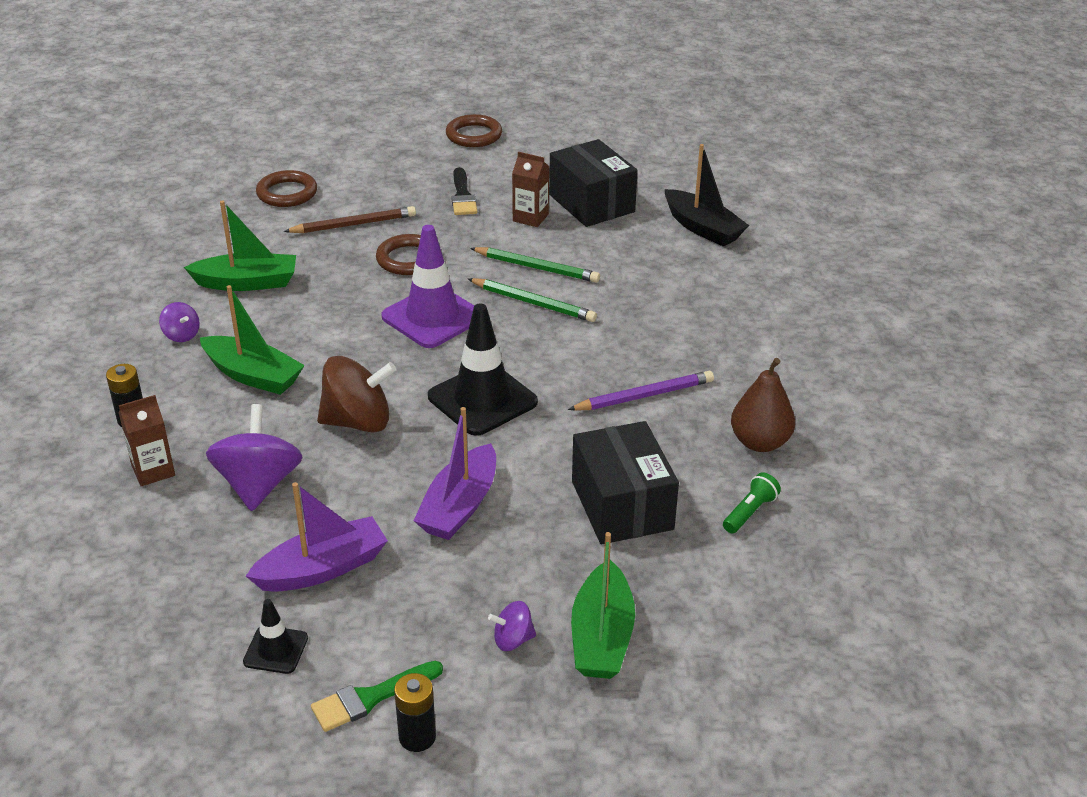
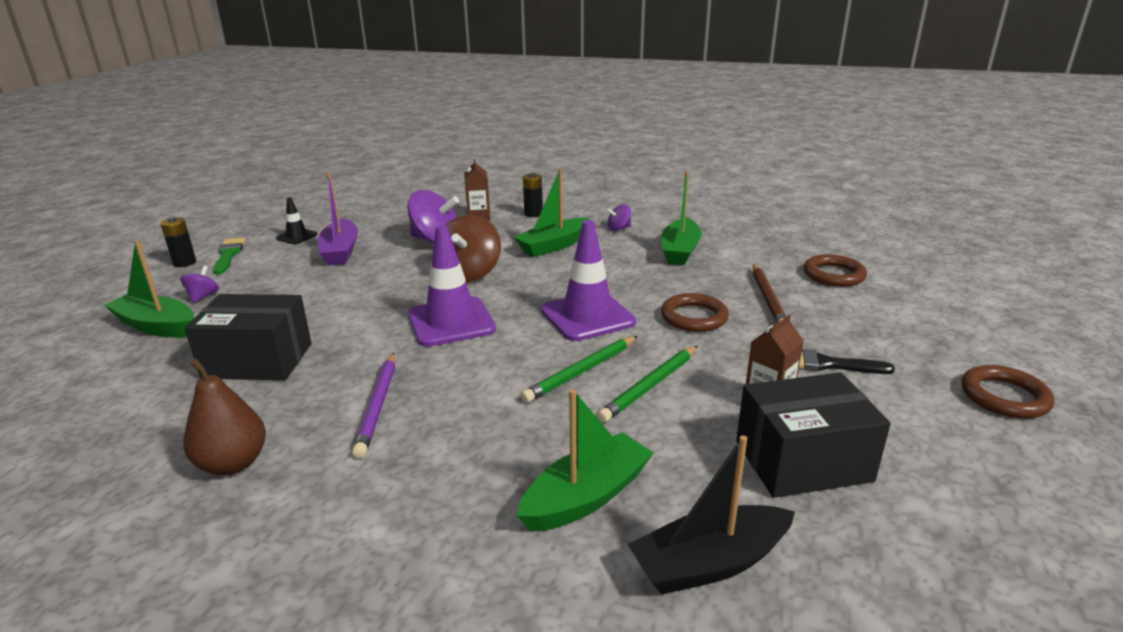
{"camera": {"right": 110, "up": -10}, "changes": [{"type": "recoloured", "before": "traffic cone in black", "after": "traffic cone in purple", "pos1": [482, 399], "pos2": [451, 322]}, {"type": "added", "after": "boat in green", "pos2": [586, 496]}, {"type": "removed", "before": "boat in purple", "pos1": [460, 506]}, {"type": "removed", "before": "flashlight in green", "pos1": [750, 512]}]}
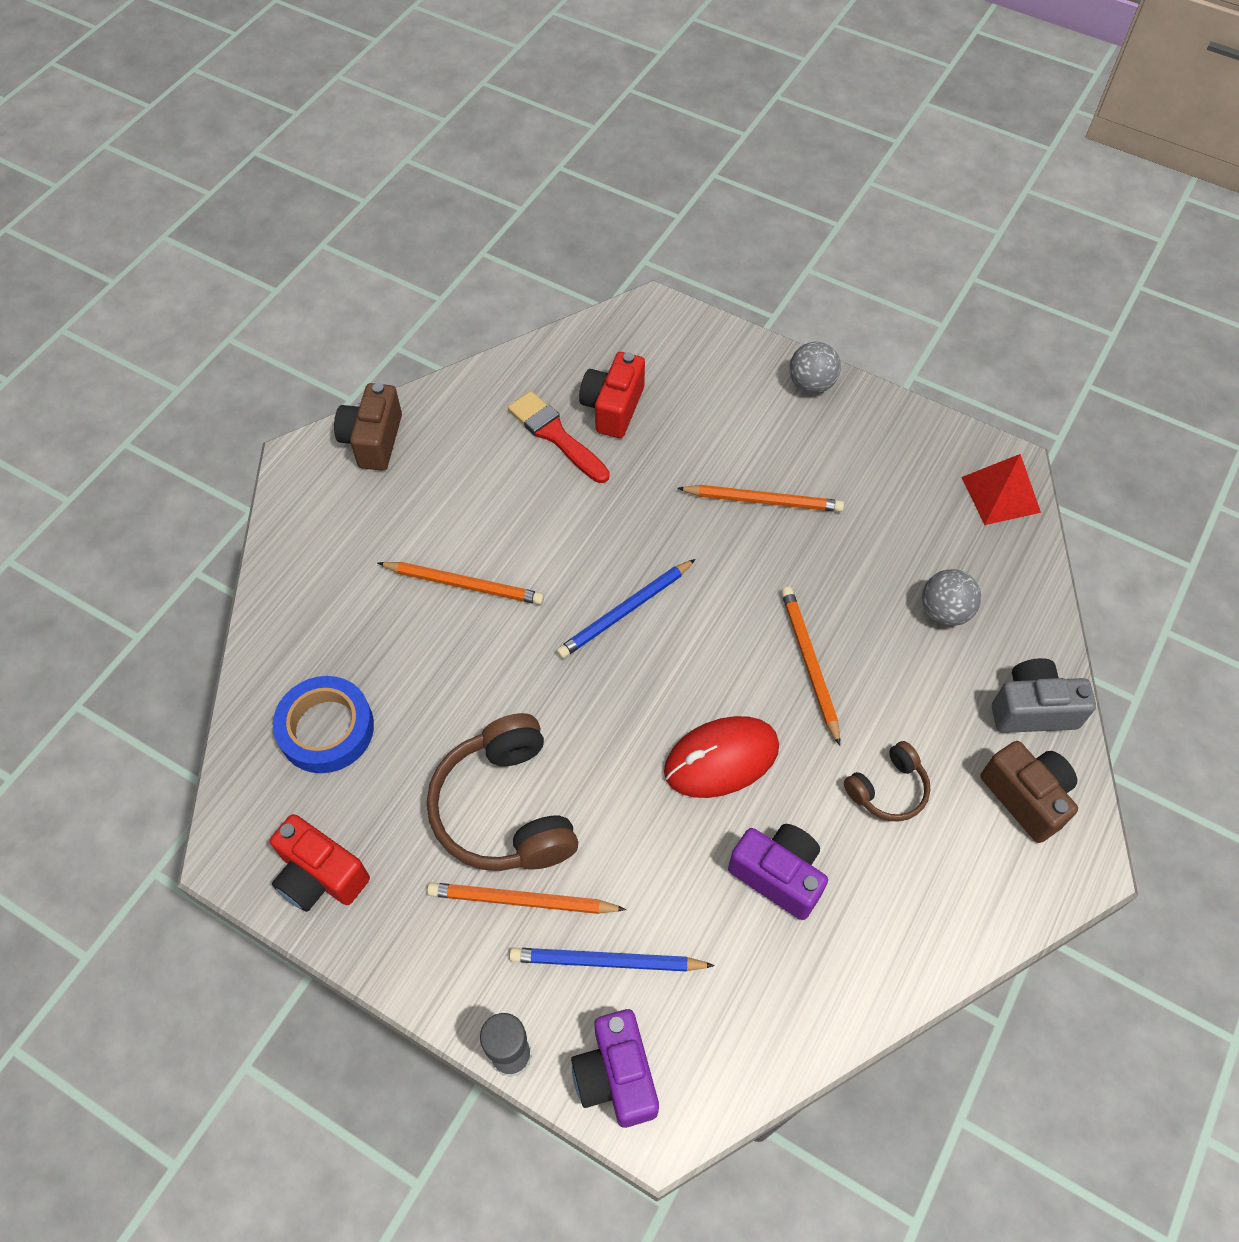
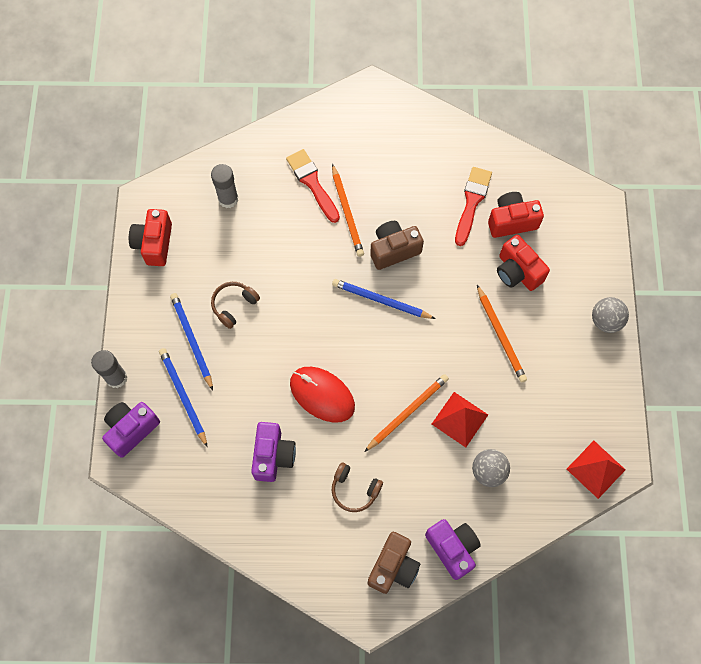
{"camera": {"right": 60, "up": 10}, "changes": [{"type": "recoloured", "before": "pencil in orange", "after": "pencil in blue", "pos1": [522, 901], "pos2": [192, 340]}, {"type": "replaced", "before": "tape in blue", "after": "glue stick in grey", "pos1": [326, 729], "pos2": [228, 199]}, {"type": "resized", "before": "headphones in brown", "pos1": [505, 809], "pos2": [234, 305], "scale": 0.53}, {"type": "added", "after": "brush in red", "pos2": [312, 183]}, {"type": "moved", "before": "camera in brown", "pos1": [373, 440], "pos2": [394, 250]}, {"type": "recoloured", "before": "camera in grey", "after": "camera in purple", "pos1": [1032, 709], "pos2": [452, 548]}, {"type": "added", "after": "pyramid in red", "pos2": [459, 419]}, {"type": "added", "after": "camera in red", "pos2": [517, 272]}]}
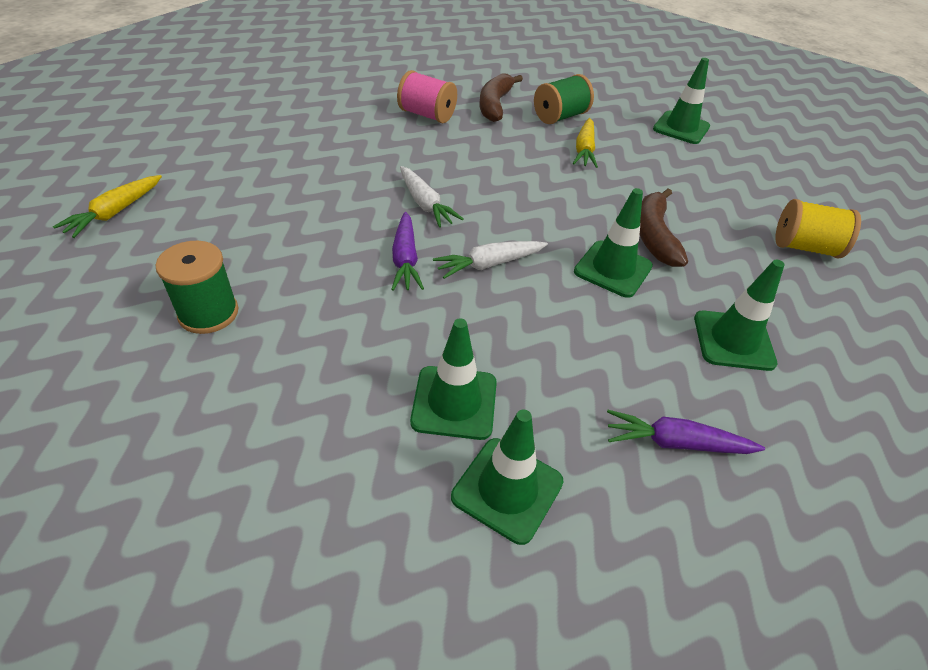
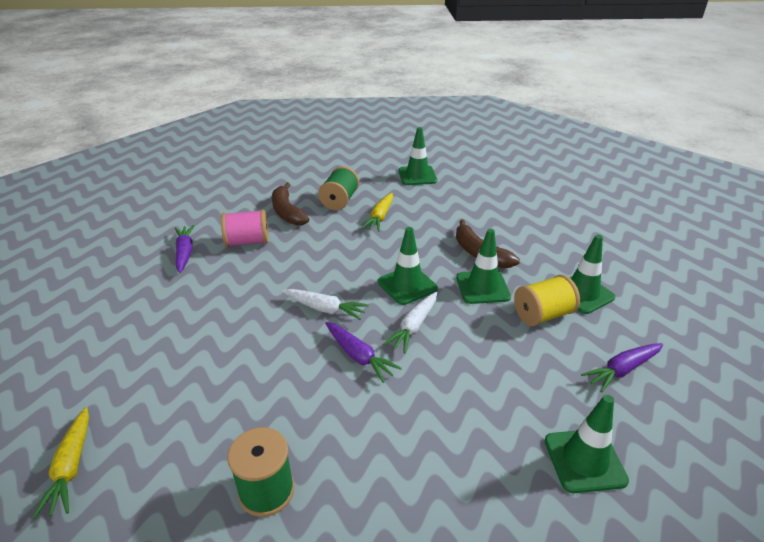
{"camera": {"right": -35, "up": -10}, "changes": [{"type": "added", "after": "carrot in purple", "pos2": [185, 253]}, {"type": "turned", "before": "carrot in yellow", "pos1": [584, 150], "pos2": [380, 217], "turn": 45}, {"type": "moved", "before": "traffic cone in green", "pos1": [454, 402], "pos2": [407, 285]}, {"type": "moved", "before": "spool in yellow", "pos1": [805, 247], "pos2": [543, 315]}]}
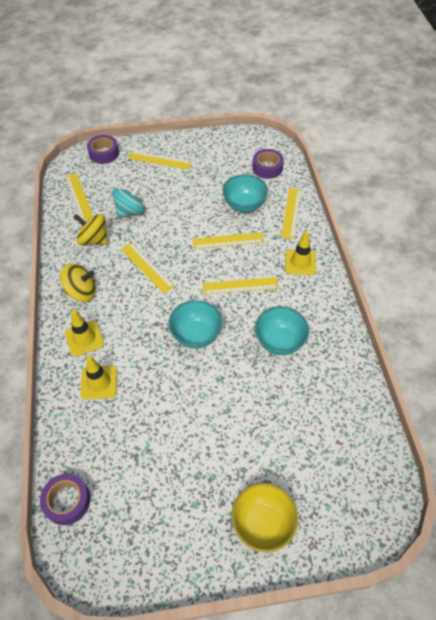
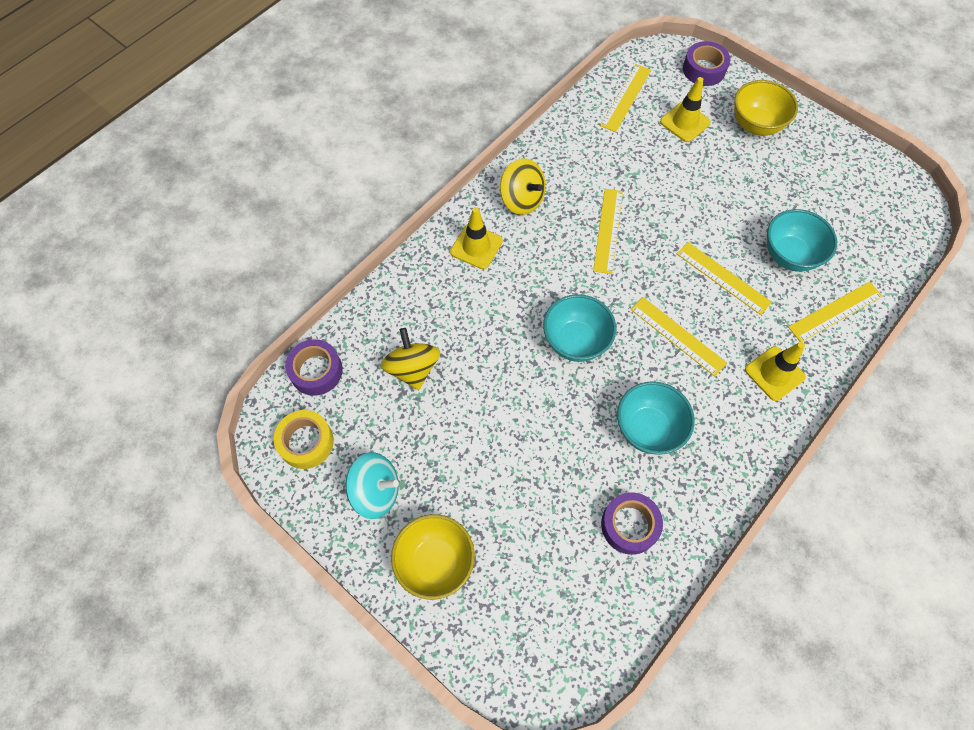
{"camera": {"right": 50, "up": 10}, "changes": [{"type": "added", "after": "tape in yellow", "pos2": [306, 442]}, {"type": "moved", "before": "spinning top in turquoise", "pos1": [130, 211], "pos2": [376, 491]}, {"type": "moved", "before": "spinning top in yellow", "pos1": [94, 239], "pos2": [413, 368]}, {"type": "moved", "before": "tape in purple", "pos1": [267, 168], "pos2": [629, 525]}, {"type": "moved", "before": "traffic cone in yellow", "pos1": [99, 382], "pos2": [685, 122]}, {"type": "replaced", "before": "ruler in yellow", "after": "bowl in yellow", "pos1": [159, 160], "pos2": [755, 125]}]}
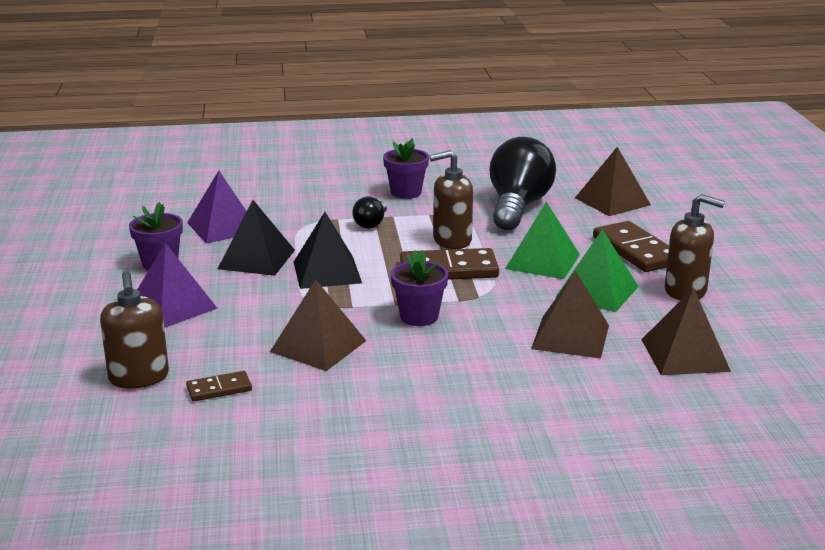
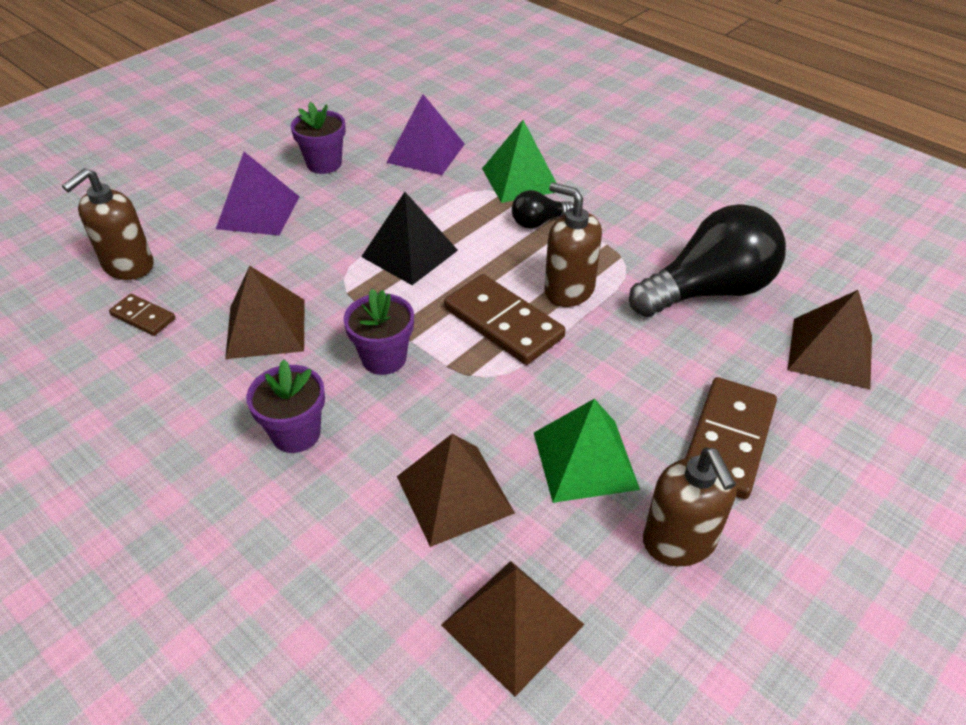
{"camera": {"right": 50, "up": 20}, "changes": [{"type": "moved", "before": "flower pot in purple", "pos1": [406, 193], "pos2": [296, 433]}, {"type": "moved", "before": "pyramid in green", "pos1": [542, 261], "pos2": [520, 179]}, {"type": "removed", "before": "pyramid in black", "pos1": [256, 259]}]}
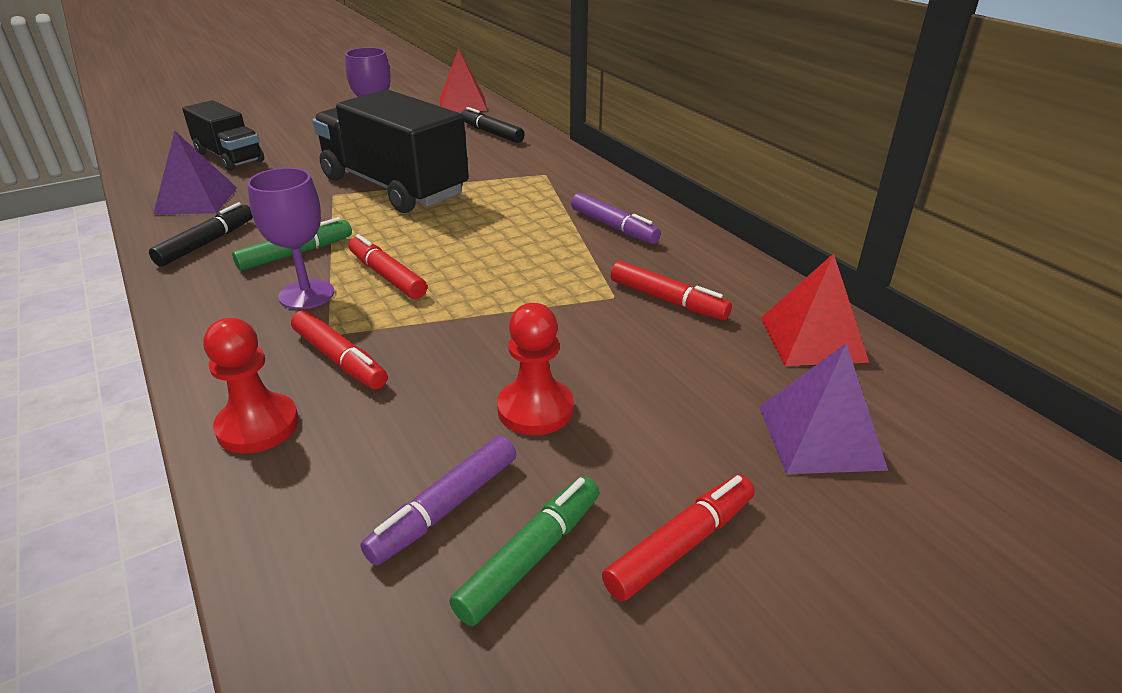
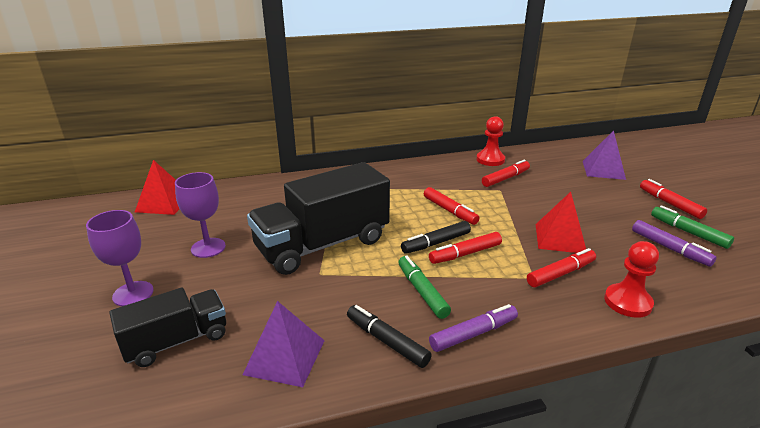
{"camera": {"right": -75, "up": -5}, "changes": [{"type": "moved", "before": "goblet in purple", "pos1": [306, 294], "pos2": [133, 294]}, {"type": "moved", "before": "marker in black", "pos1": [491, 133], "pos2": [436, 243]}, {"type": "added", "after": "marker in red", "pos2": [449, 211]}, {"type": "moved", "before": "marker in purple", "pos1": [613, 227], "pos2": [473, 334]}, {"type": "moved", "before": "pawn in red", "pos1": [535, 409], "pos2": [490, 160]}, {"type": "moved", "before": "pyramid in red", "pos1": [812, 339], "pos2": [560, 238]}]}
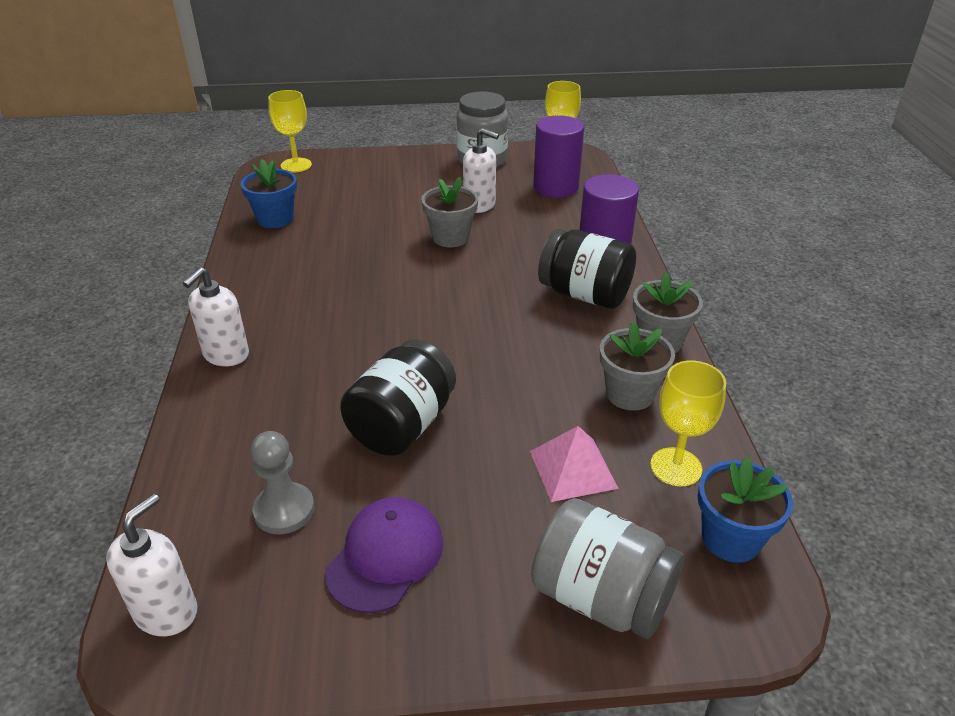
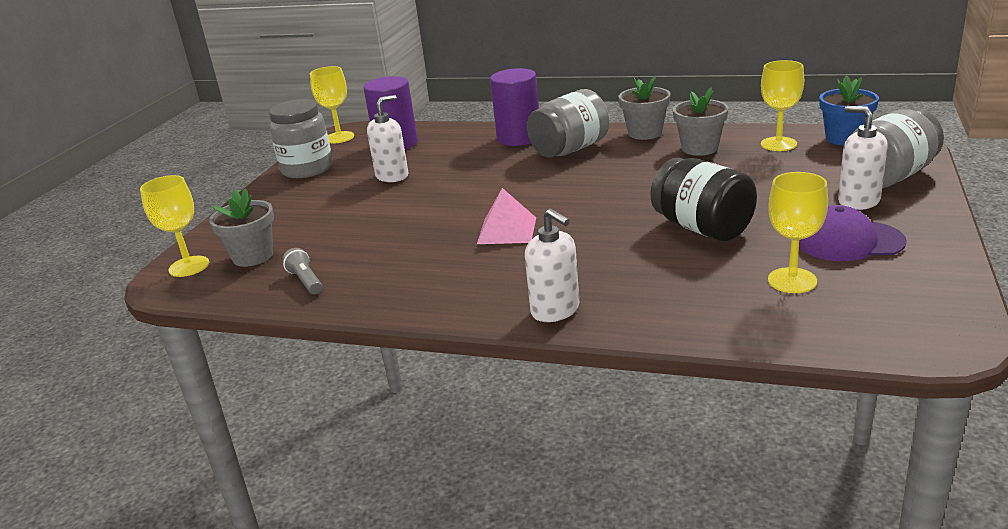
{"camera": {"right": -65, "up": -10}, "changes": [{"type": "moved", "before": "flower pot in grey", "pos1": [450, 237], "pos2": [253, 256]}, {"type": "replaced", "before": "flower pot in blue", "after": "flashlight in grey", "pos1": [275, 219], "pos2": [306, 281]}, {"type": "moved", "before": "pyramid in pink", "pos1": [572, 469], "pos2": [507, 230]}, {"type": "recoloured", "before": "jar in black", "after": "jar in grey", "pos1": [584, 294], "pos2": [570, 149]}, {"type": "replaced", "before": "pawn in grey", "after": "goblet in yellow", "pos1": [284, 510], "pos2": [792, 280]}, {"type": "turned", "before": "cap in purple", "pos1": [385, 556], "pos2": [849, 241], "turn": -45}, {"type": "moved", "before": "soap dispenser in white", "pos1": [166, 611], "pos2": [858, 201]}]}
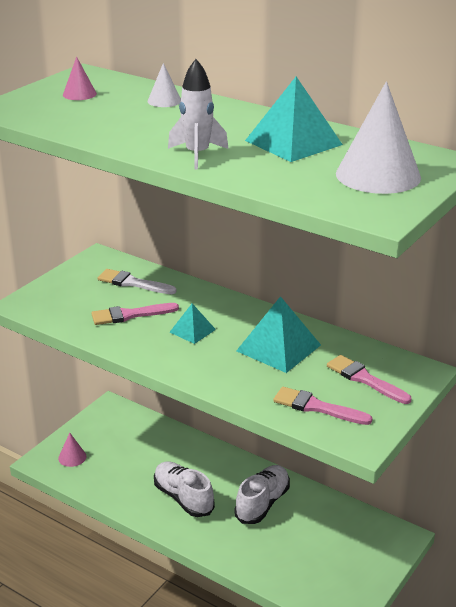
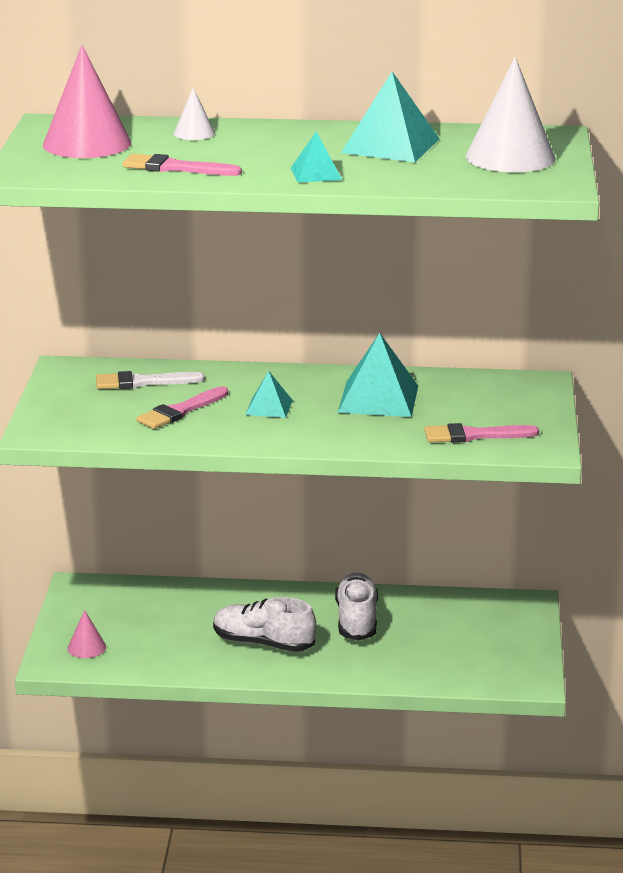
{"camera": {"right": -30, "up": -5}, "changes": [{"type": "resized", "before": "cone in pink", "pos1": [79, 94], "pos2": [87, 143], "scale": 2.09}, {"type": "moved", "before": "brush in pink", "pos1": [365, 379], "pos2": [175, 168]}, {"type": "replaced", "before": "rocket in white", "after": "pyramid in turquoise", "pos1": [197, 155], "pos2": [316, 173]}]}
